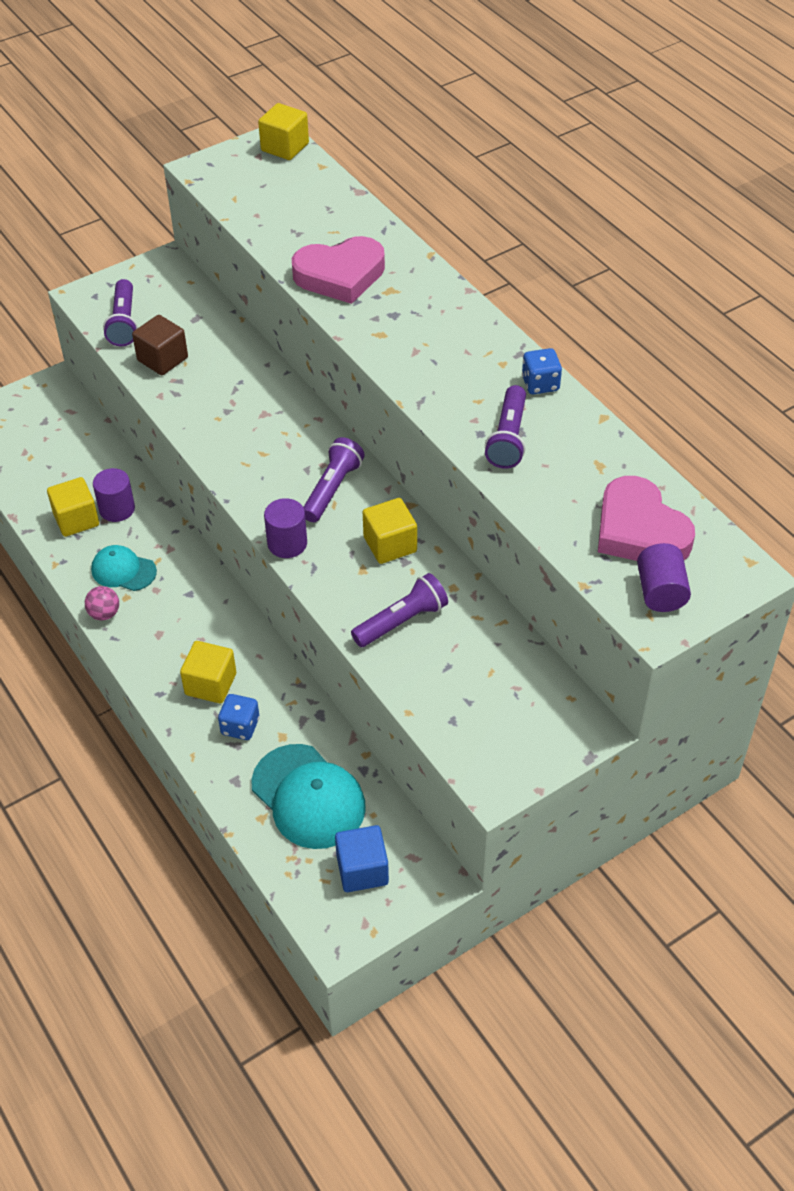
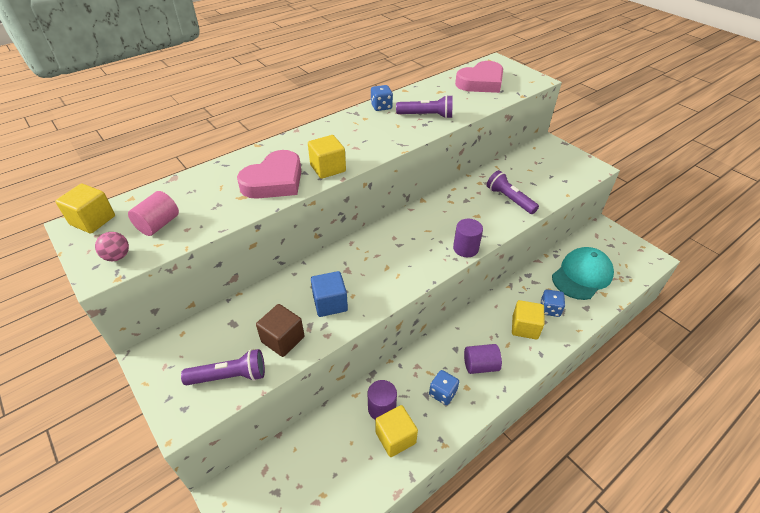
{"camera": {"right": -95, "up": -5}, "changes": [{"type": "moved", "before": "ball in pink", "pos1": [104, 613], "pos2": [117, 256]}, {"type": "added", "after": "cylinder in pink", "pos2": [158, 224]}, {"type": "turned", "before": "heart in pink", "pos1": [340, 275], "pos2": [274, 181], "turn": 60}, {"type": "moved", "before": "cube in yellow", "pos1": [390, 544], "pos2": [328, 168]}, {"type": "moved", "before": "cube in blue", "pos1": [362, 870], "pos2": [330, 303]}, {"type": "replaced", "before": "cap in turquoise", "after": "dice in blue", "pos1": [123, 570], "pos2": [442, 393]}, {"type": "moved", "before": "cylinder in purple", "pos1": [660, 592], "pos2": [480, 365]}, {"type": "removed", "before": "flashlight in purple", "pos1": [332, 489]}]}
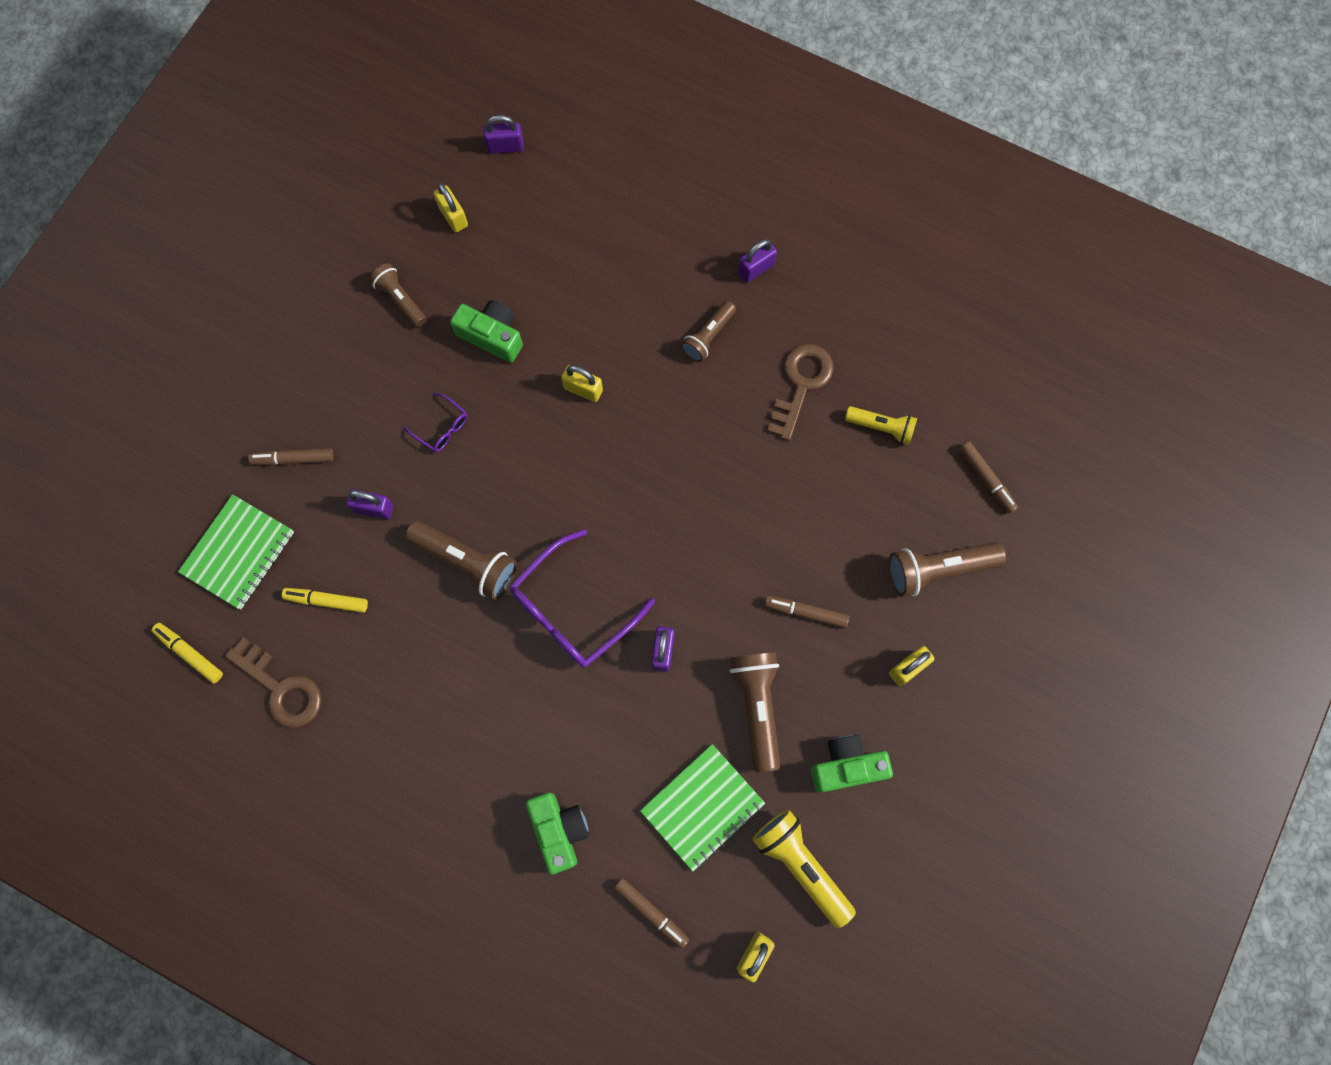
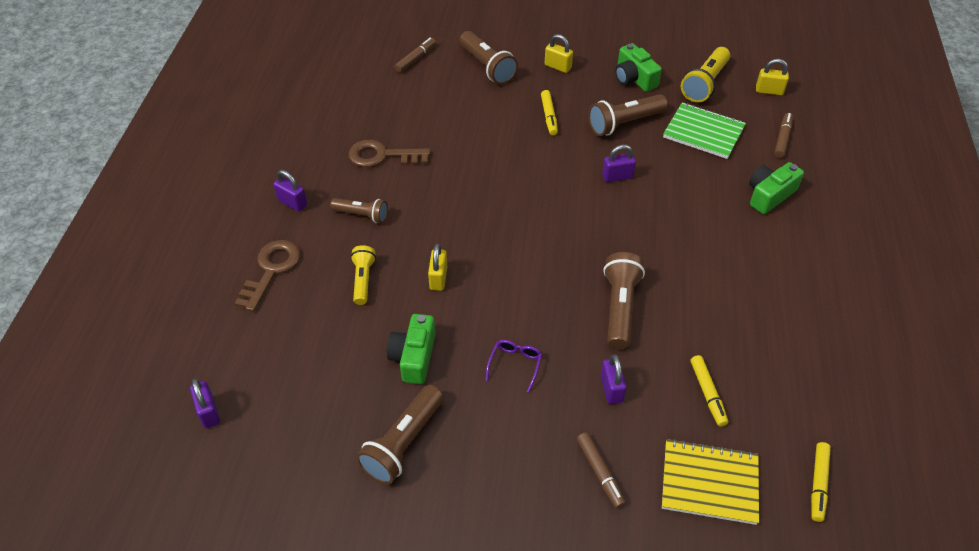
{"camera": {"right": -110, "up": -25}, "changes": [{"type": "moved", "before": "key in brown", "pos1": [281, 688], "pos2": [271, 270]}, {"type": "moved", "before": "flashlight in yellow", "pos1": [881, 427], "pos2": [363, 280]}, {"type": "resized", "before": "flashlight in brown", "pos1": [400, 299], "pos2": [403, 443], "scale": 1.57}, {"type": "recoloured", "before": "marker in brown", "after": "marker in yellow", "pos1": [805, 613], "pos2": [549, 116]}, {"type": "recoloured", "before": "notebook in green", "after": "notebook in yellow", "pos1": [238, 552], "pos2": [709, 483]}, {"type": "removed", "before": "padlock in yellow", "pos1": [453, 216]}, {"type": "removed", "before": "glasses in purple", "pos1": [572, 610]}]}
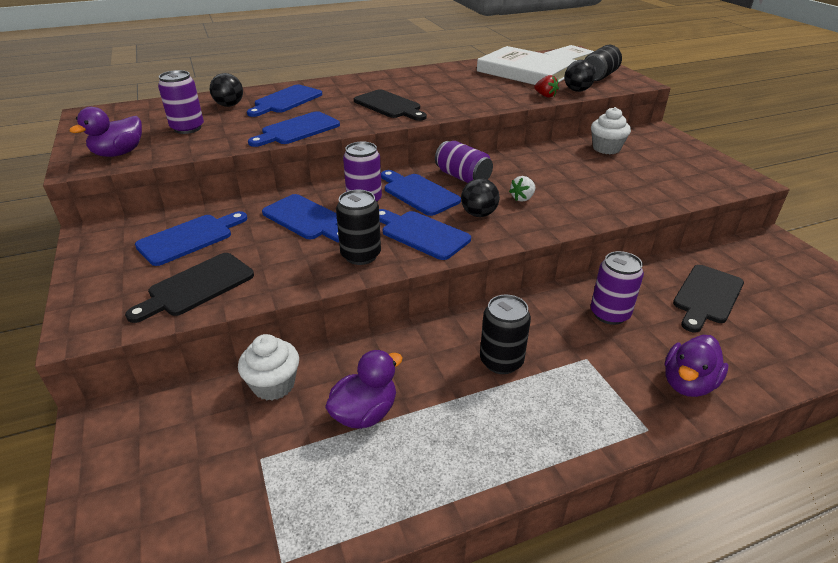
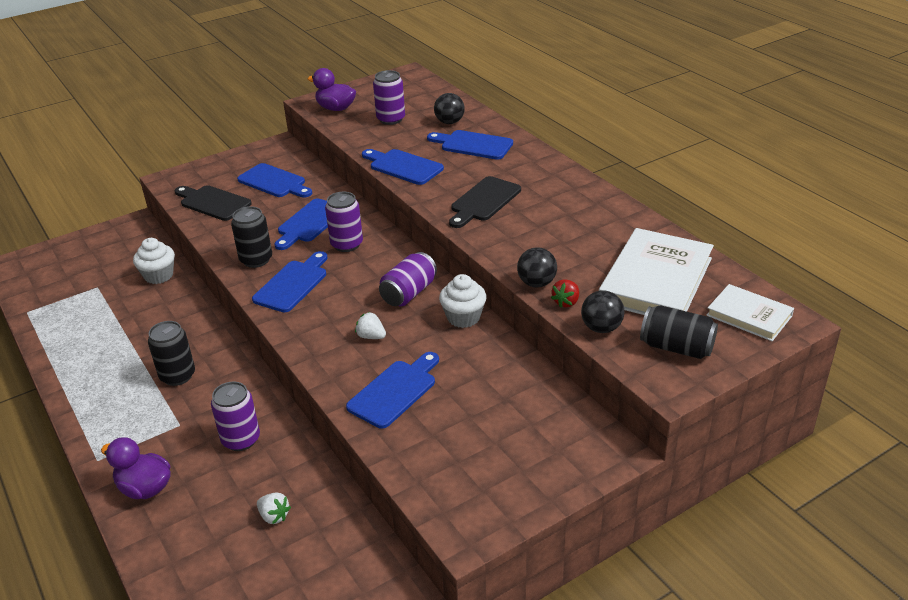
{"camera": {"right": 80, "up": 0}, "changes": [{"type": "replaced", "before": "cutting board in black", "after": "strawberry in white", "pos1": [707, 296], "pos2": [274, 516]}, {"type": "moved", "before": "cutting board in blue", "pos1": [418, 193], "pos2": [395, 391]}, {"type": "moved", "before": "cupcake in white", "pos1": [606, 148], "pos2": [463, 317]}, {"type": "moved", "before": "ball in black", "pos1": [479, 214], "pos2": [536, 283]}, {"type": "removed", "before": "duck in purple", "pos1": [365, 413]}]}
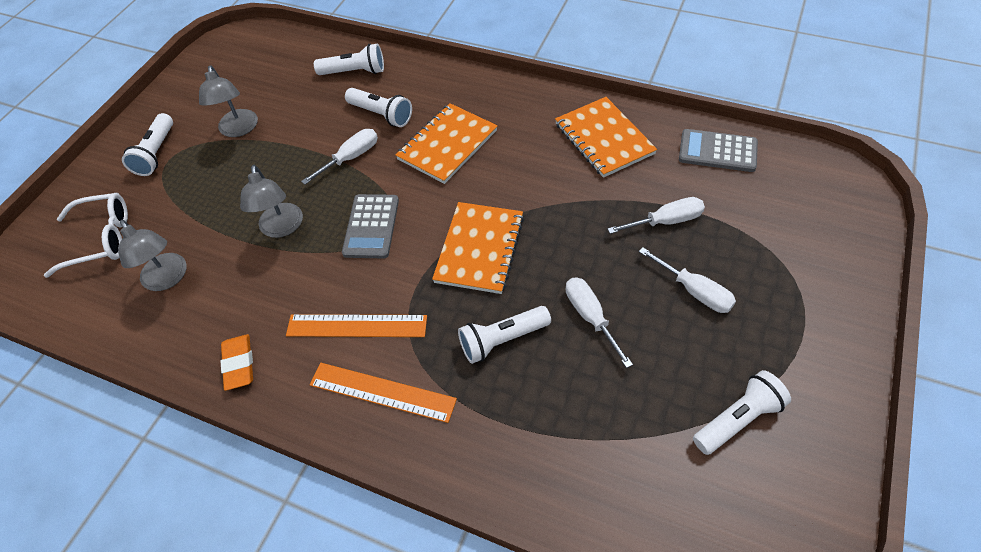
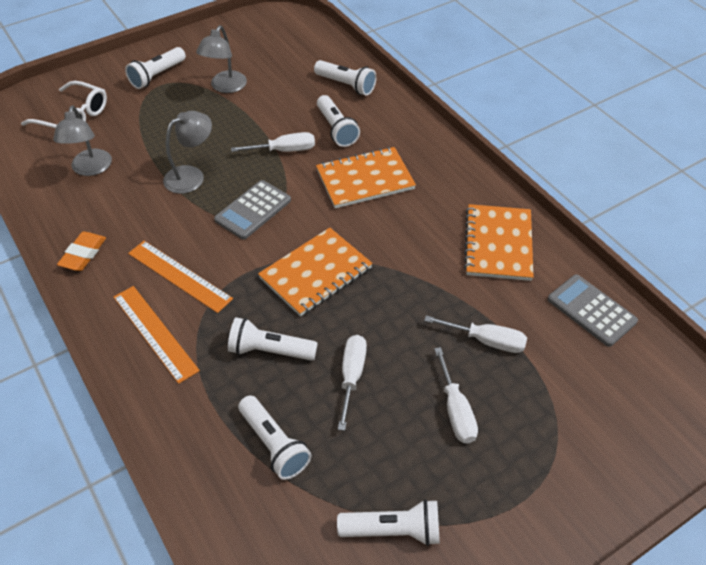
{"camera": {"right": 30, "up": -5}, "changes": [{"type": "turned", "before": "lamp in grey", "pos1": [281, 228], "pos2": [191, 176], "turn": -150}, {"type": "added", "after": "flashlight in white", "pos2": [274, 445]}]}
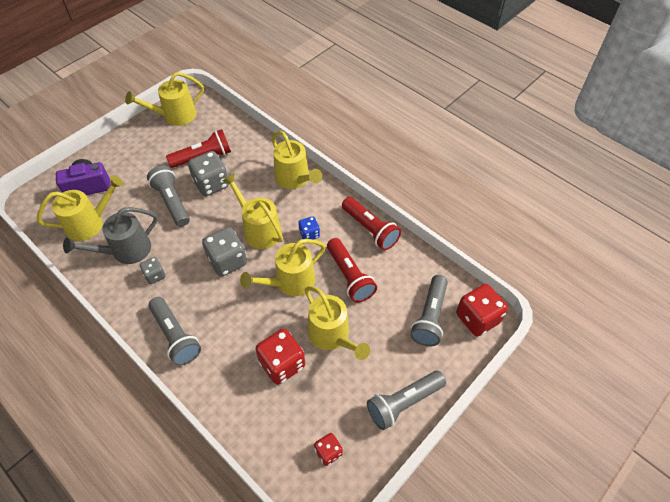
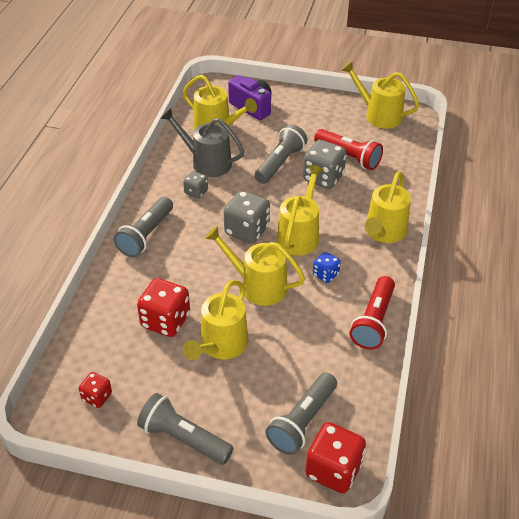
{"camera": {"right": 60, "up": -10}, "changes": [{"type": "turned", "before": "flashlight in grey", "pos1": [429, 317], "pos2": [302, 421], "turn": -45}, {"type": "removed", "before": "flashlight in red", "pos1": [349, 276]}]}
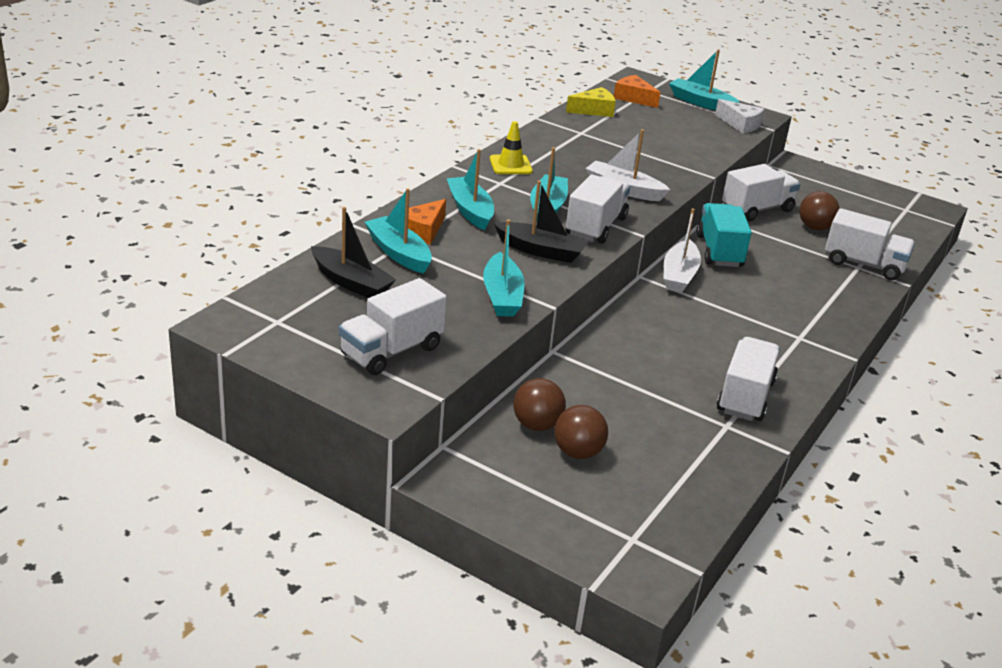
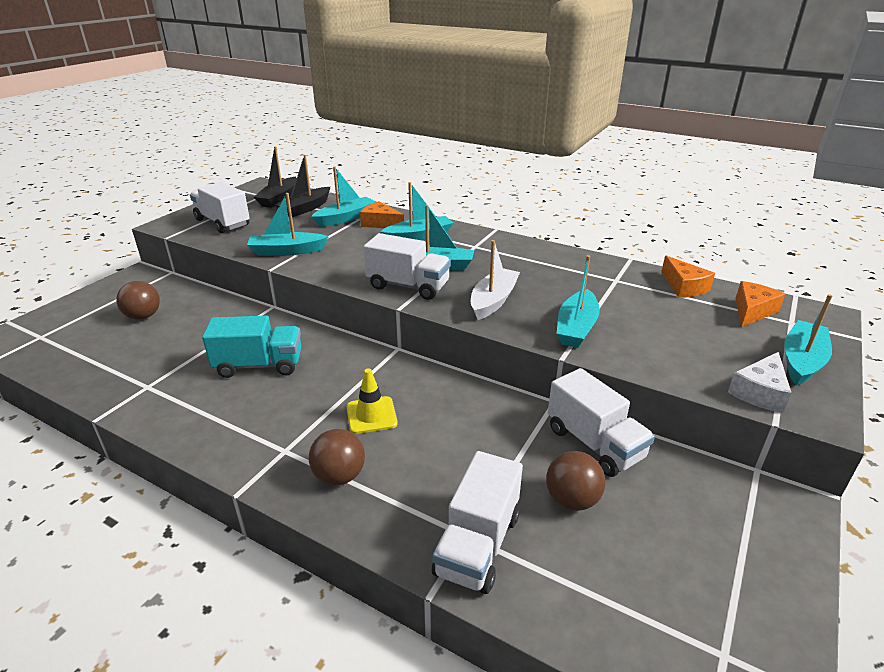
{"camera": {"right": 90, "up": 0}, "changes": [{"type": "moved", "before": "truck in turquoise", "pos1": [719, 251], "pos2": [259, 365]}, {"type": "moved", "before": "boat in black", "pos1": [541, 251], "pos2": [279, 199]}, {"type": "moved", "before": "ball in brown", "pos1": [536, 425], "pos2": [339, 476]}, {"type": "moved", "before": "traffic cone in yellow", "pos1": [510, 165], "pos2": [371, 415]}, {"type": "added", "after": "boat in turquoise", "pos2": [576, 328]}, {"type": "recoloured", "before": "cheese in yellow", "after": "cheese in orange", "pos1": [594, 110], "pos2": [684, 287]}, {"type": "removed", "before": "boat in white", "pos1": [679, 275]}, {"type": "removed", "before": "truck in white", "pos1": [745, 397]}]}
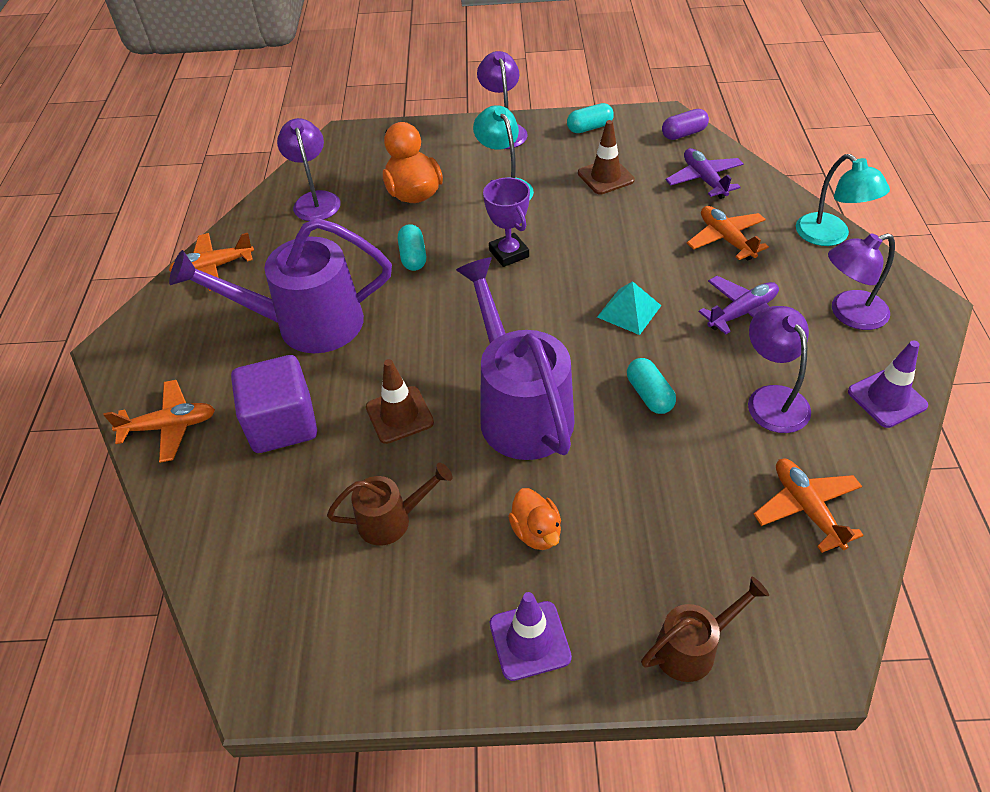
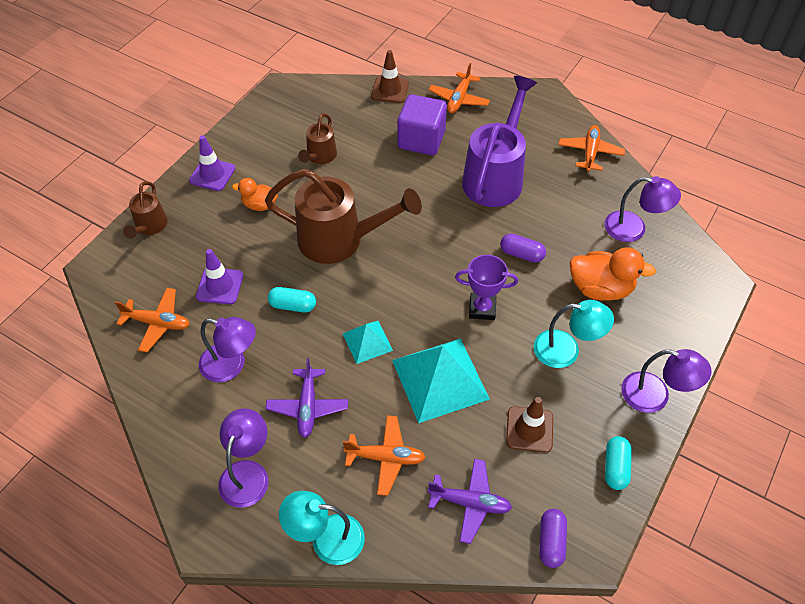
{"camera": {"right": 120, "up": 5}, "changes": [{"type": "moved", "before": "traffic cone in purple", "pos1": [887, 398], "pos2": [220, 286]}, {"type": "recoloured", "before": "watering can in purple", "after": "watering can in brown", "pos1": [520, 409], "pos2": [340, 240]}, {"type": "moved", "before": "traffic cone in brown", "pos1": [399, 415], "pos2": [390, 90]}, {"type": "added", "after": "pyramid in turquoise", "pos2": [440, 379]}, {"type": "recoloured", "before": "capsule in turquoise", "after": "capsule in purple", "pos1": [413, 257], "pos2": [521, 254]}]}
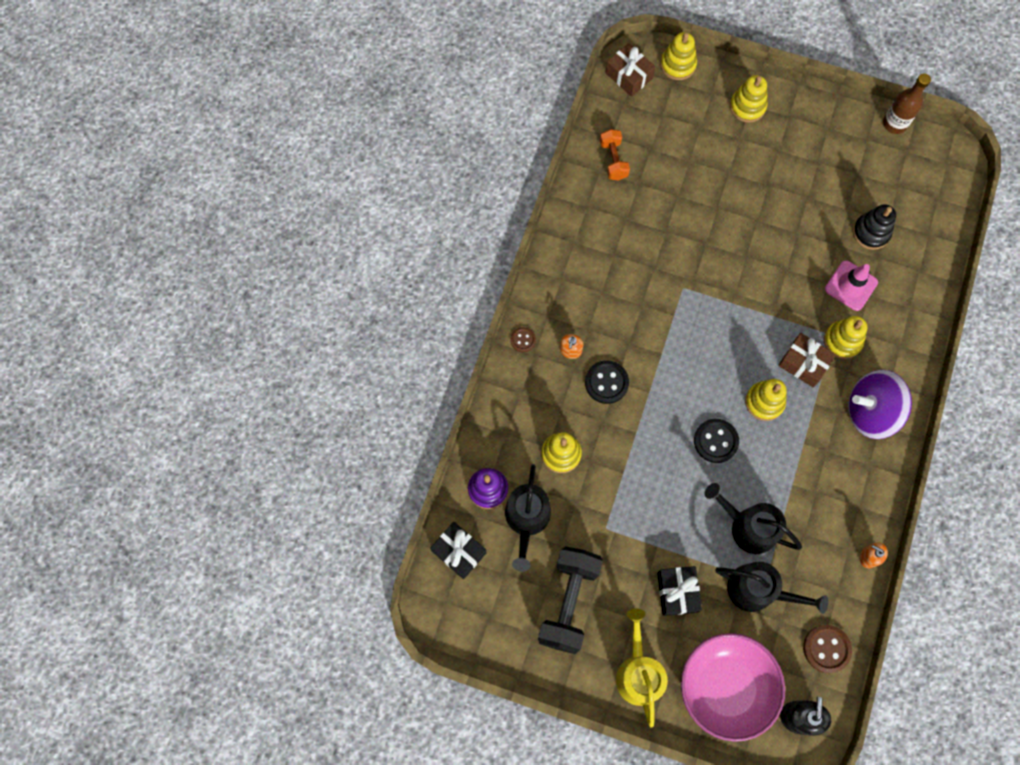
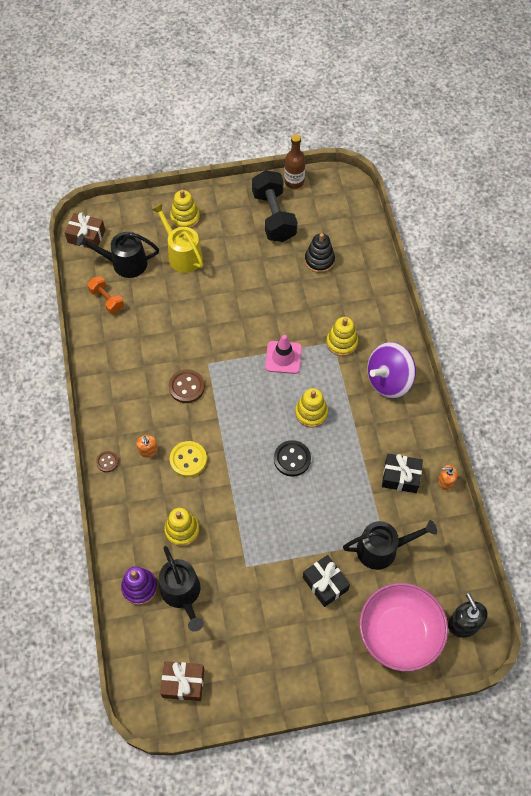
{"camera": {"right": -30, "up": -10}, "changes": [{"type": "moved", "before": "watering can in black", "pos1": [748, 527], "pos2": [125, 263]}, {"type": "moved", "before": "watering can in yellow", "pos1": [638, 673], "pos2": [182, 255]}, {"type": "moved", "before": "gift in brown", "pos1": [803, 363], "pos2": [183, 683]}, {"type": "moved", "before": "button in brown", "pos1": [826, 649], "pos2": [186, 387]}, {"type": "recoloured", "before": "button in black", "after": "button in yellow", "pos1": [606, 382], "pos2": [188, 460]}, {"type": "moved", "before": "dumbbell in black", "pos1": [568, 602], "pos2": [274, 216]}, {"type": "moved", "before": "traffic cone in pink", "pos1": [851, 285], "pos2": [283, 357]}, {"type": "moved", "before": "gift in black", "pos1": [459, 552], "pos2": [400, 477]}, {"type": "removed", "before": "stacking toy in yellow", "pos1": [678, 65]}]}
